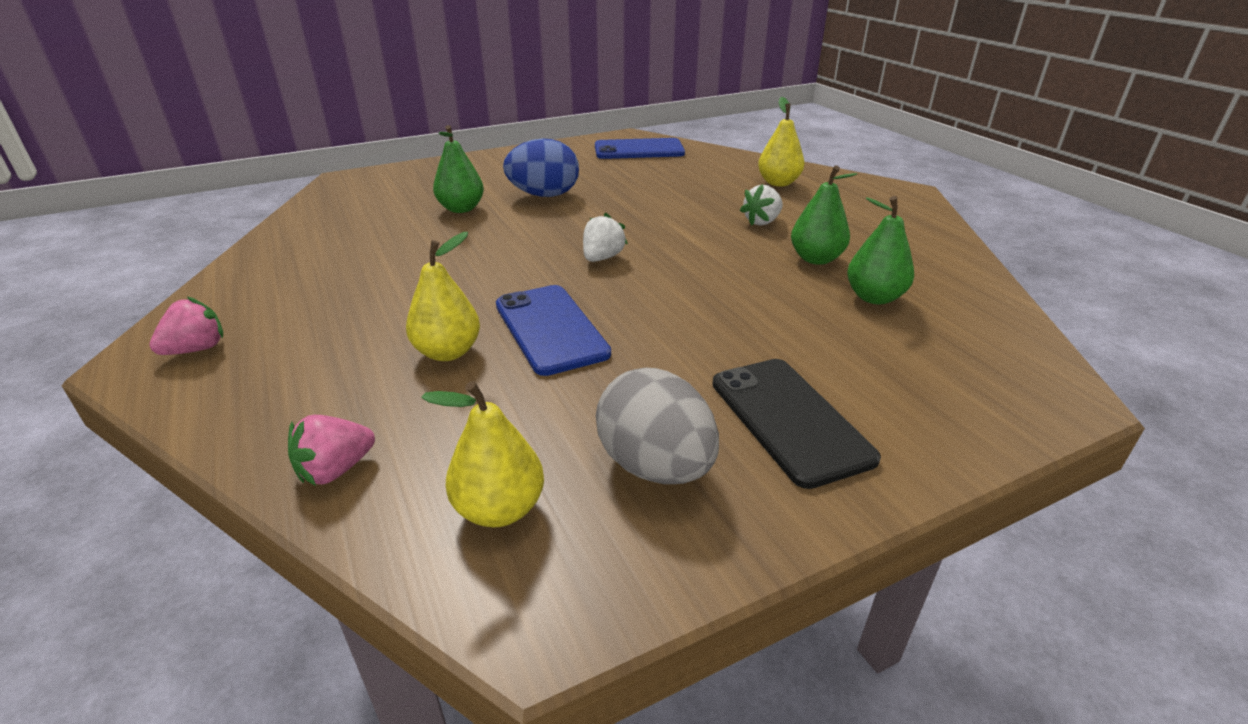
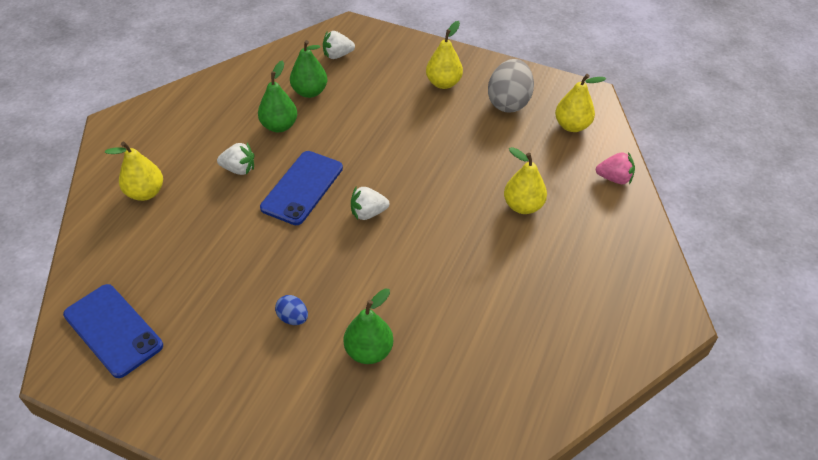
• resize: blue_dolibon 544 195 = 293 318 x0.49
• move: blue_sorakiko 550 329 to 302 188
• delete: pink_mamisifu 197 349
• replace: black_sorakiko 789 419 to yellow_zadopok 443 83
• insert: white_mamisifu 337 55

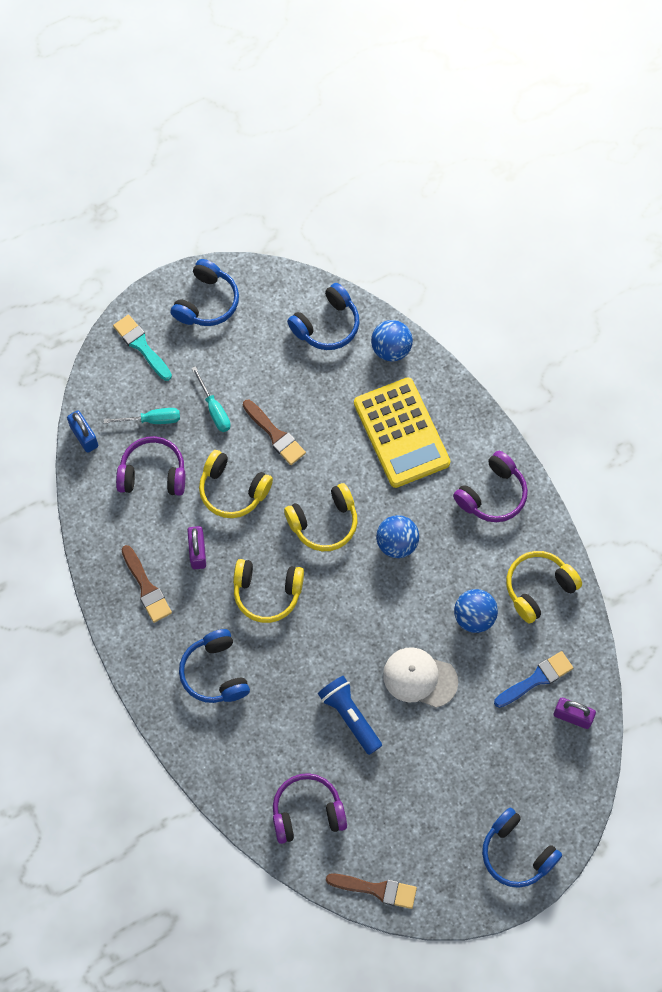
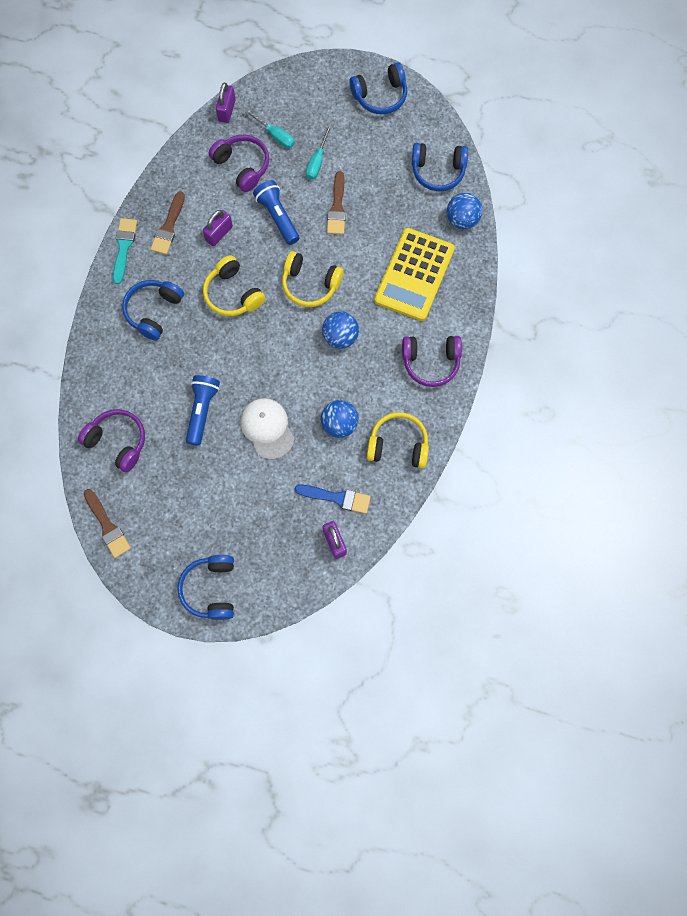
• move: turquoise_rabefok 141 346 to 124 247
• recolor: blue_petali 84 436 to purple_petali 227 110
• replace: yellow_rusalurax 232 490 to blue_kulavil 277 217

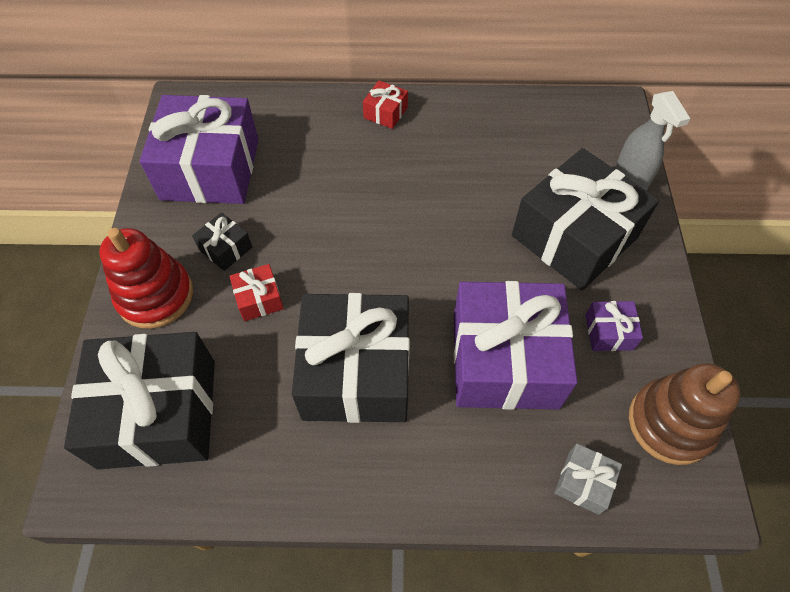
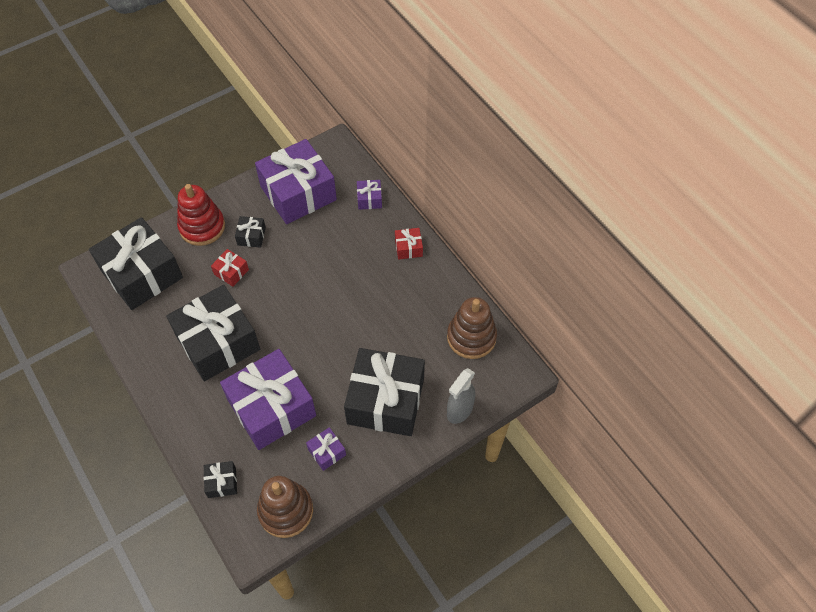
• recolor: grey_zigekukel 583 482 to black_zigekukel 222 482
• insert: purple_zigekukel 369 199
• insert: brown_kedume 471 337

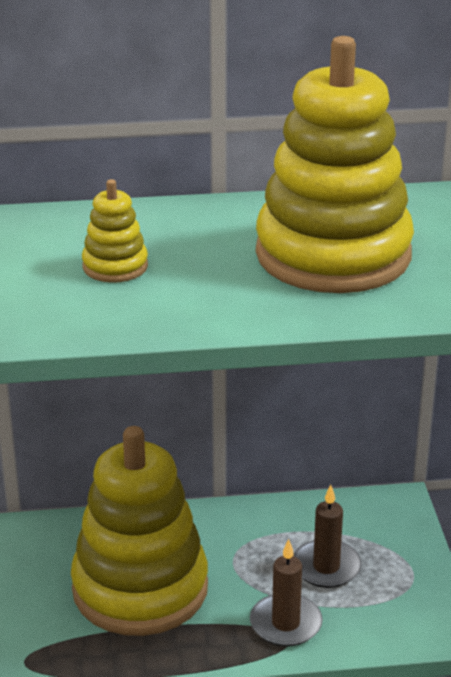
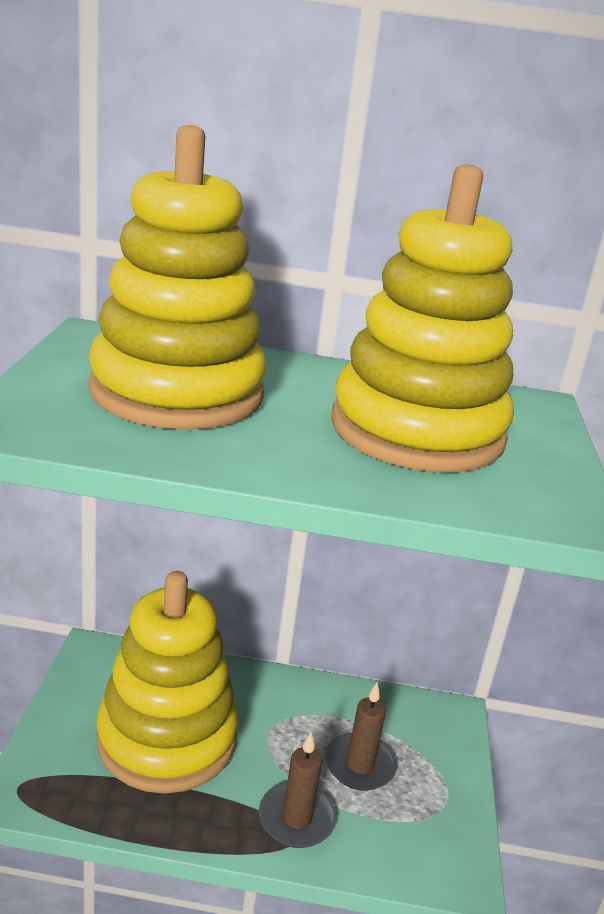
• resize: yellow_kedume 115 266 = 177 392 x2.41

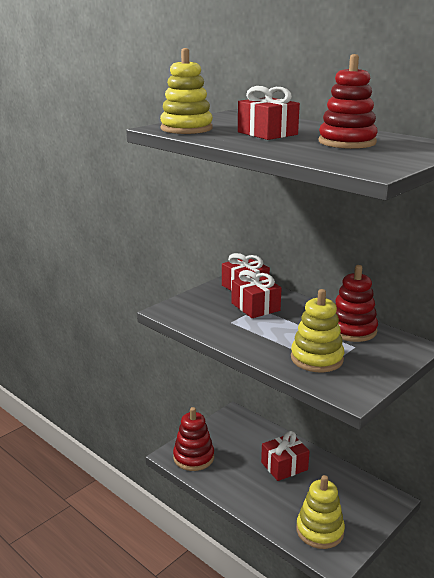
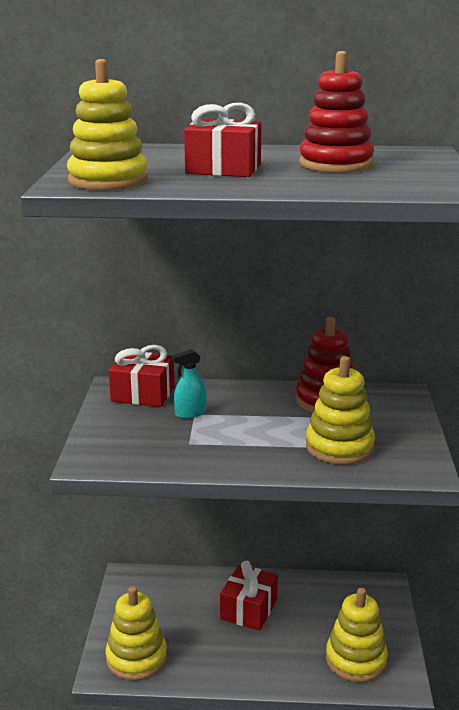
• replace: red_zigekukel 255 307 to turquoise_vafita 190 413
• recolor: red_kedume 193 457 to yellow_kedume 136 658

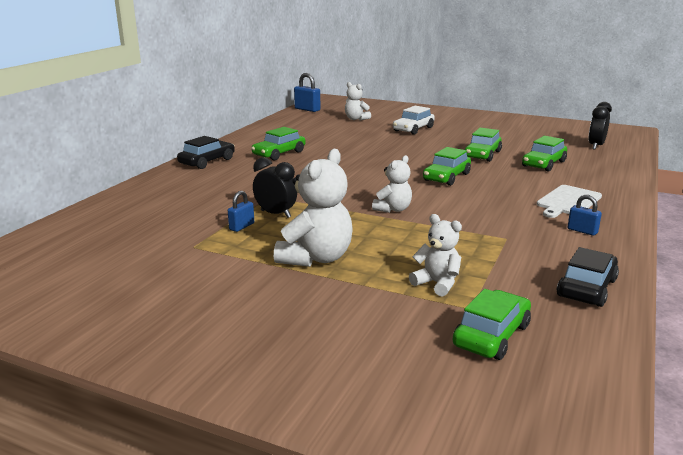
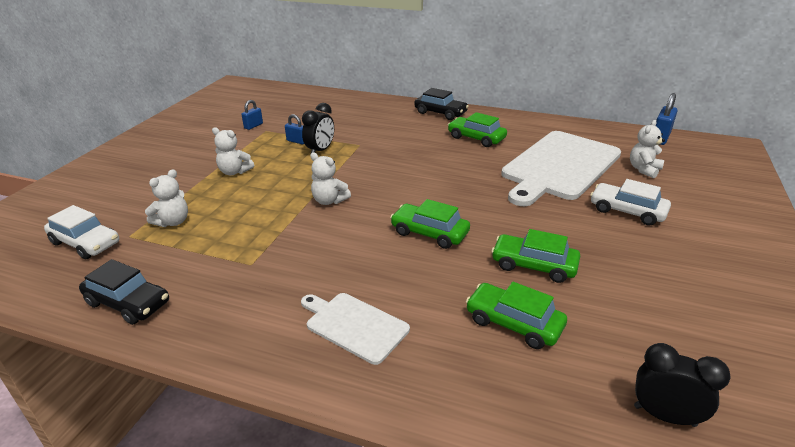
• resize: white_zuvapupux 316 258 = 234 172 x0.59
• move: blue_petali 582 231 to 253 126
• recolor: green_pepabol 491 335 to white_pepabol 85 243
• insert: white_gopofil 559 166

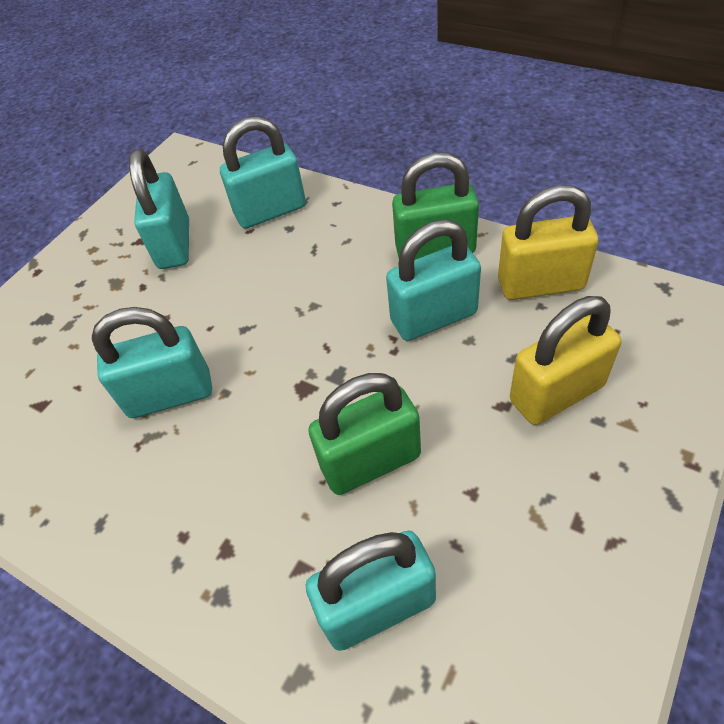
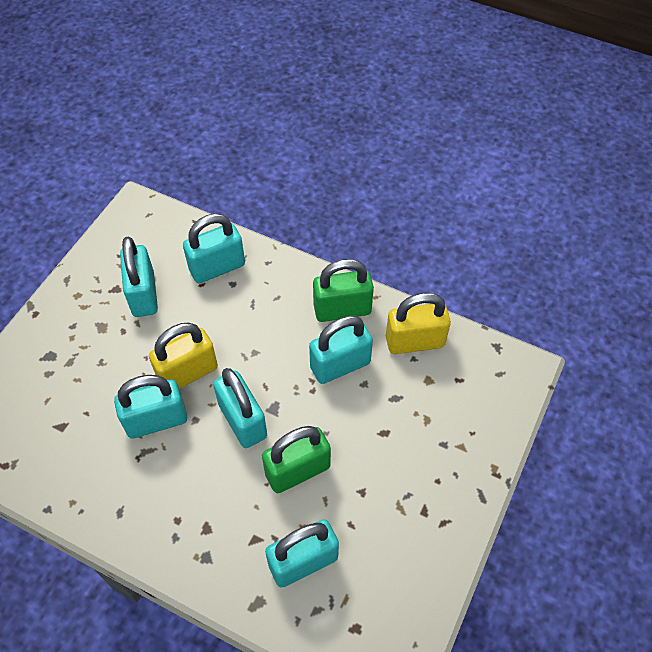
• move: yellow_petali 556 393 to 188 373
• insert: turquoise_petali 243 421

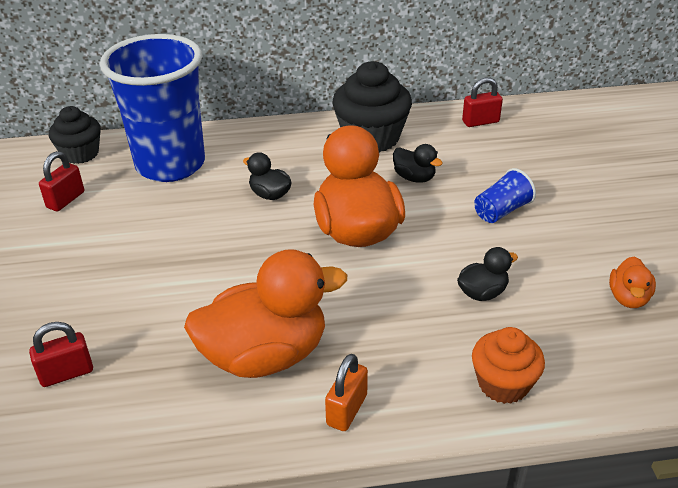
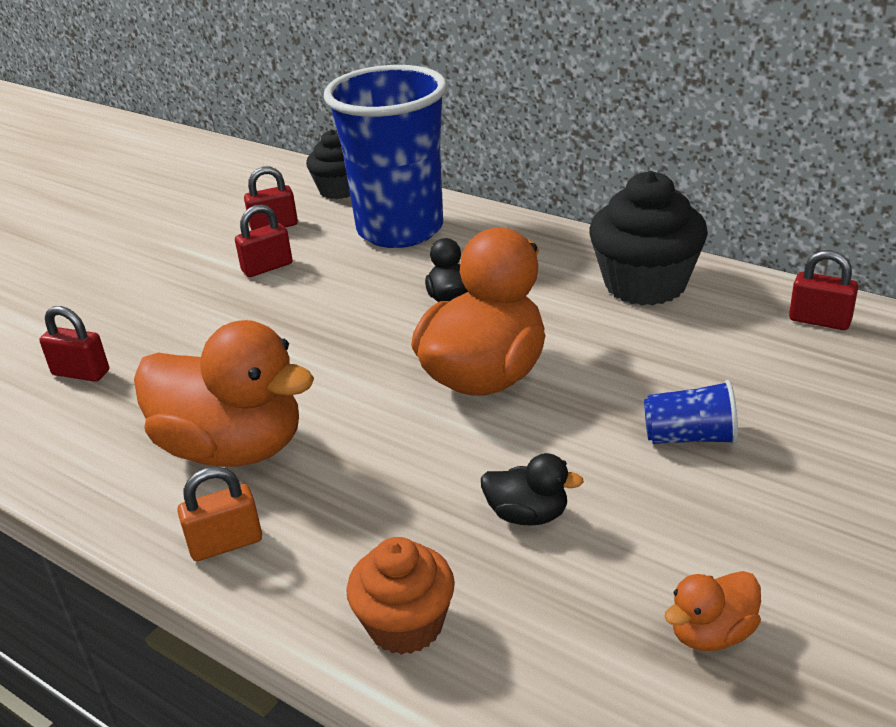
• delete: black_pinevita 414 178
• insert: red_petali 267 267

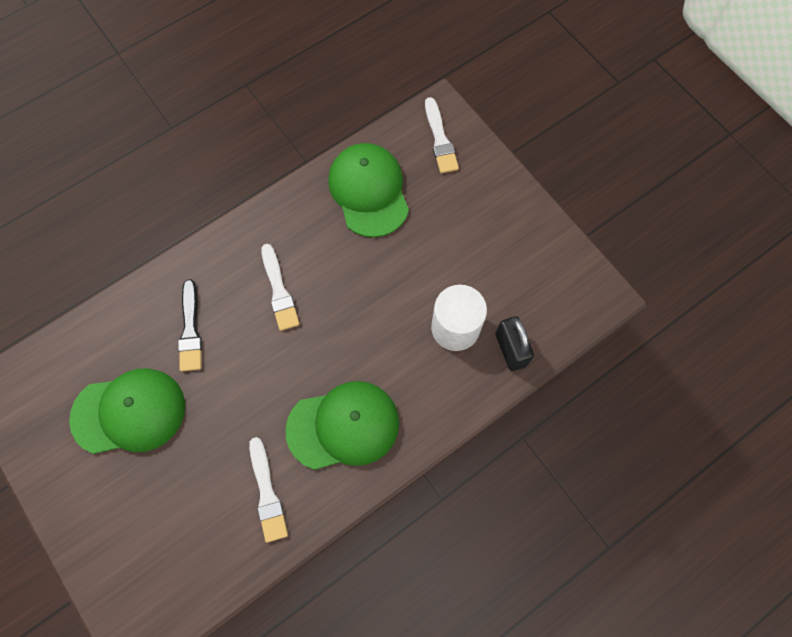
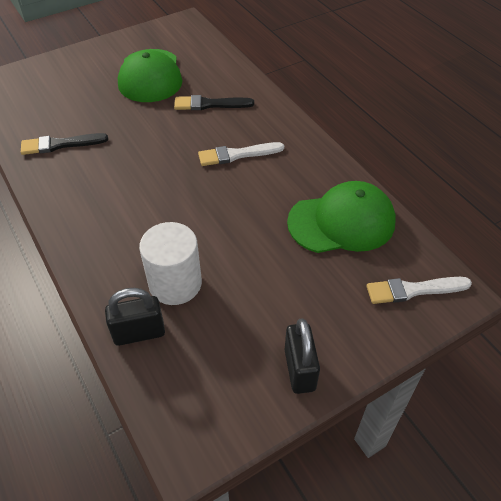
• delete: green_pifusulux 343 426
• recolor: white_rabefok 267 493 to black_rabefok 60 144
• insert: black_petali 299 369

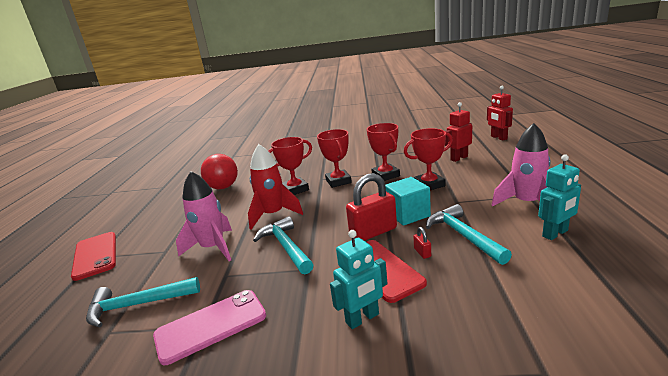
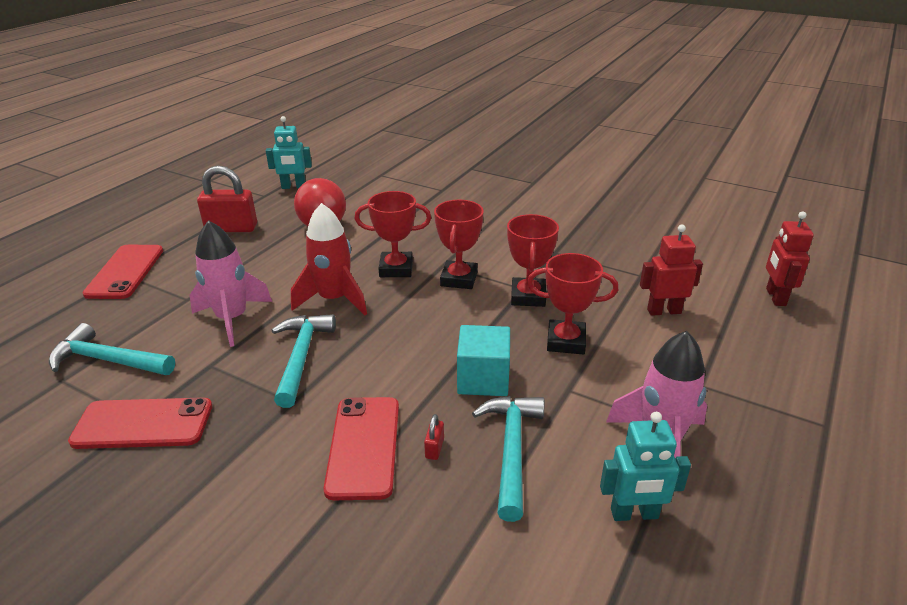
• move: red_petali 373 232 to 231 228
• move: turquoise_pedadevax 362 319 to 293 187
• recolor: pink_sorakiko 211 325 to red_sorakiko 143 424

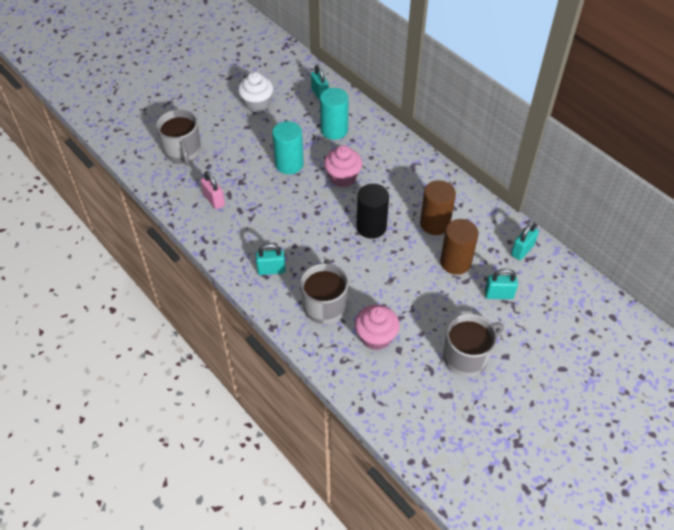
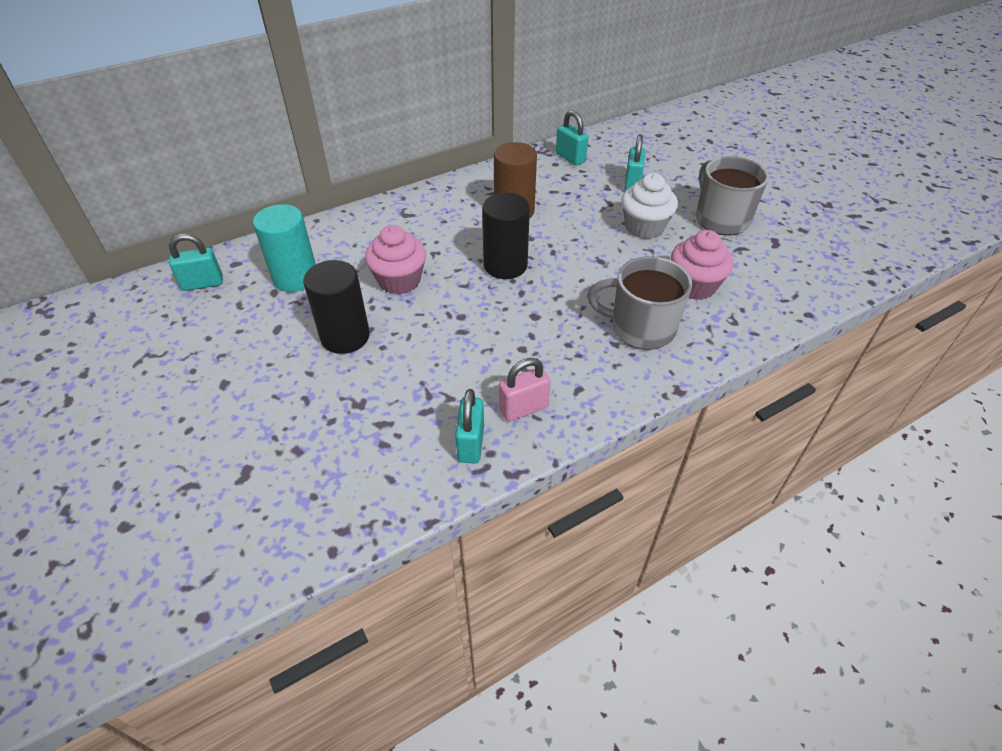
• move: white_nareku 257 103 to 644 227
• delete: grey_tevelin 183 152
• recolor: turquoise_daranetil 289 164 to black_daranetil 345 337
• move: pink_petali 214 200 to 523 408
• delete: brown_daranetil 455 262
• move: turquoise_petali 271 270 to 471 444

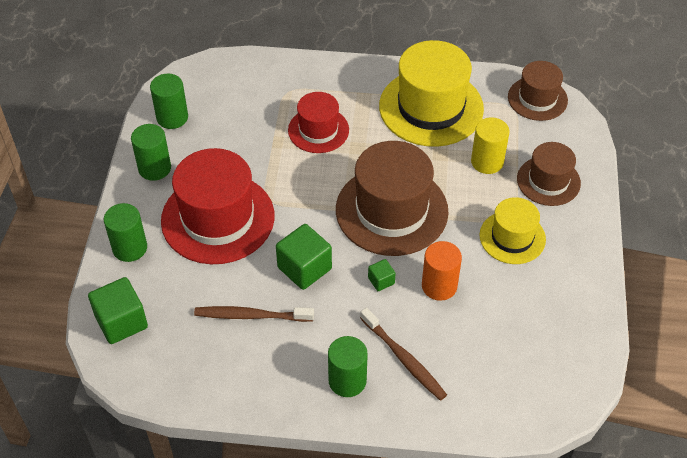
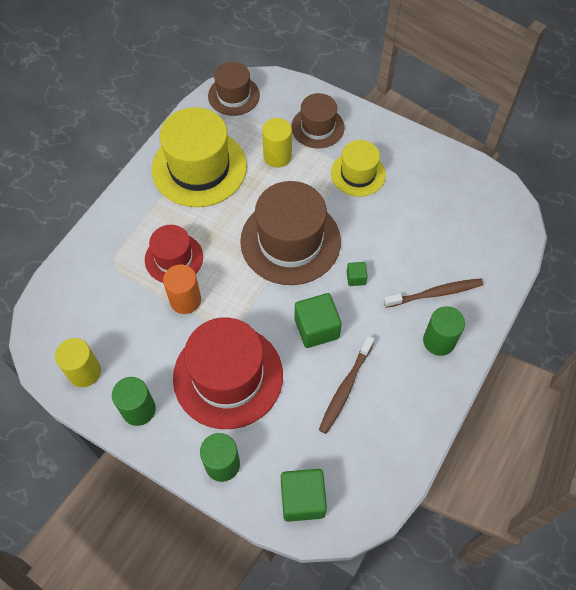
• recolor: green_daranetil 172 117 to yellow_daranetil 84 372
• move: orange_daranetil 439 286 to 185 300

